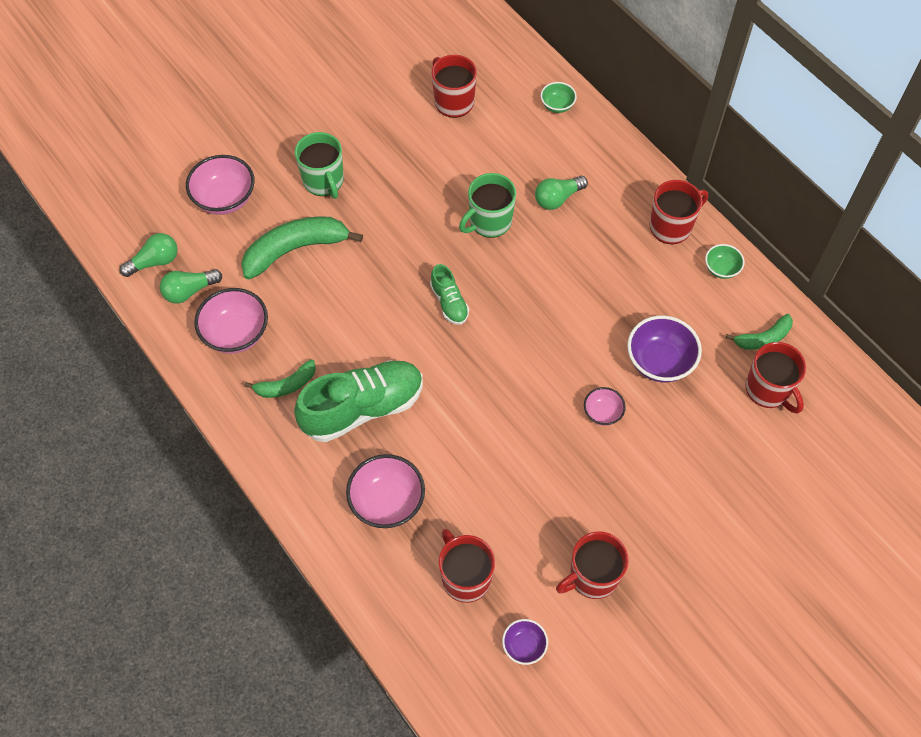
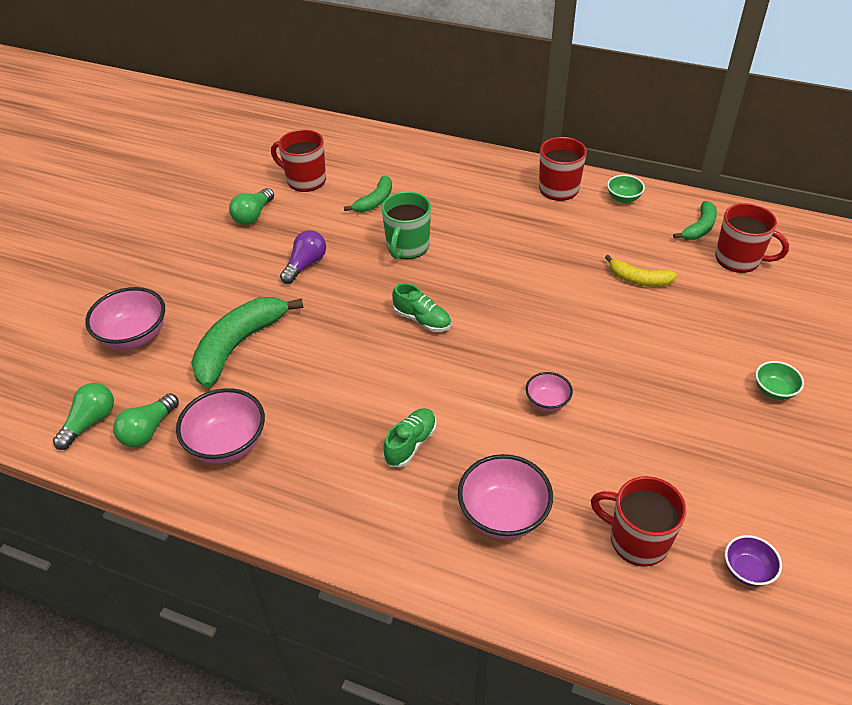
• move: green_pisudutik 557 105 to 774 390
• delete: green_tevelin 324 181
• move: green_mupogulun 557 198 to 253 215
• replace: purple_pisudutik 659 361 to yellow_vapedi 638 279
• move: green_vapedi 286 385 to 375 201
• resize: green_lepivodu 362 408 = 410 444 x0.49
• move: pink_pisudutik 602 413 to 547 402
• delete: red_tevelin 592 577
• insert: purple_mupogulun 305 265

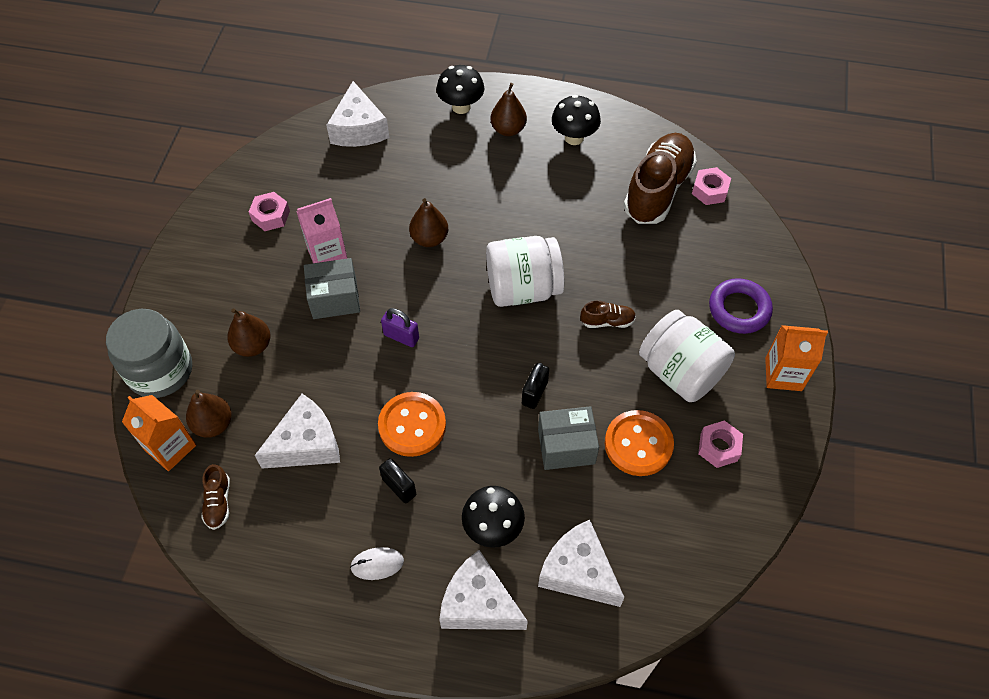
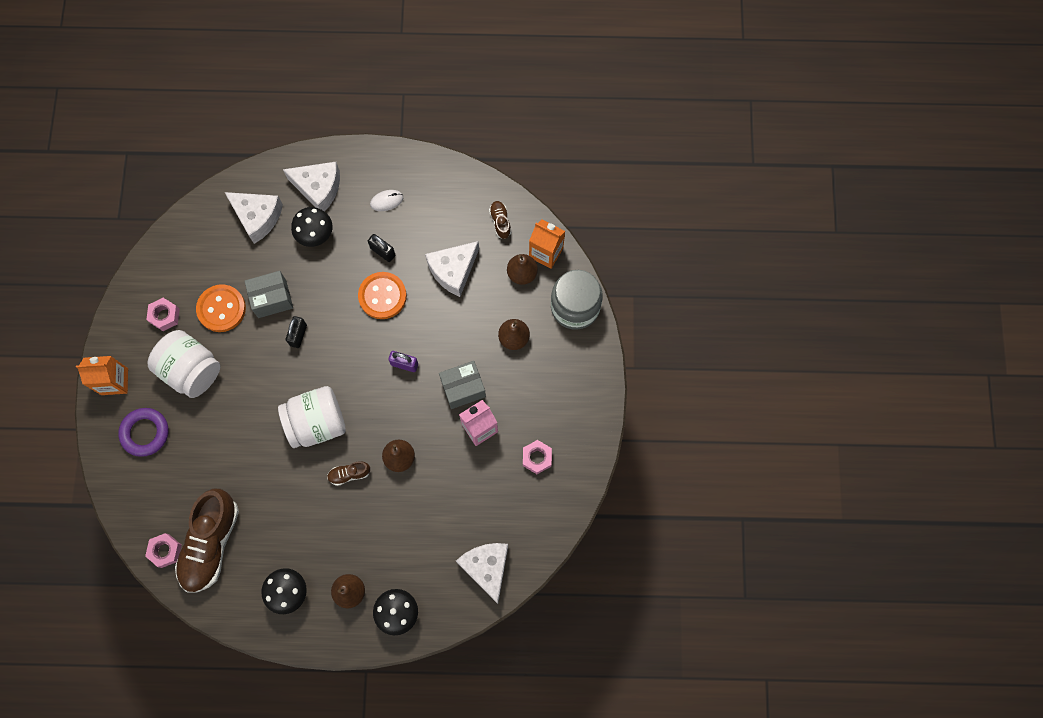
• move: brown_lepivodu 607 321 to 349 474

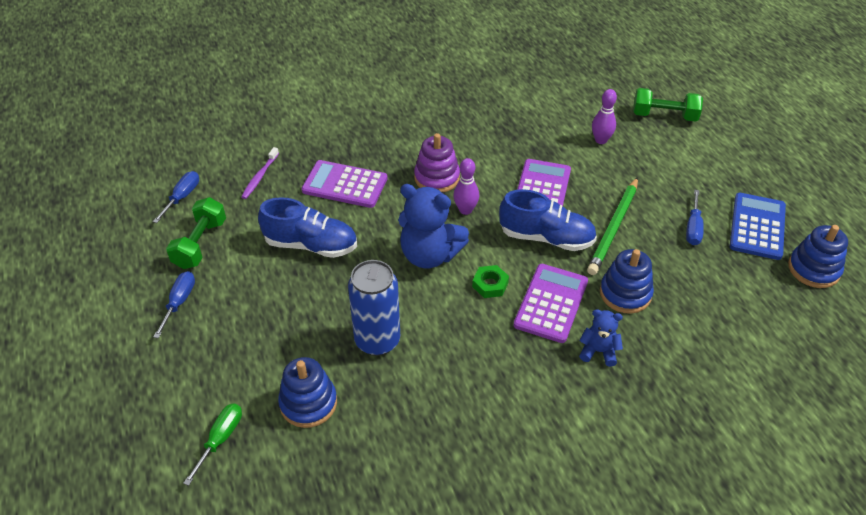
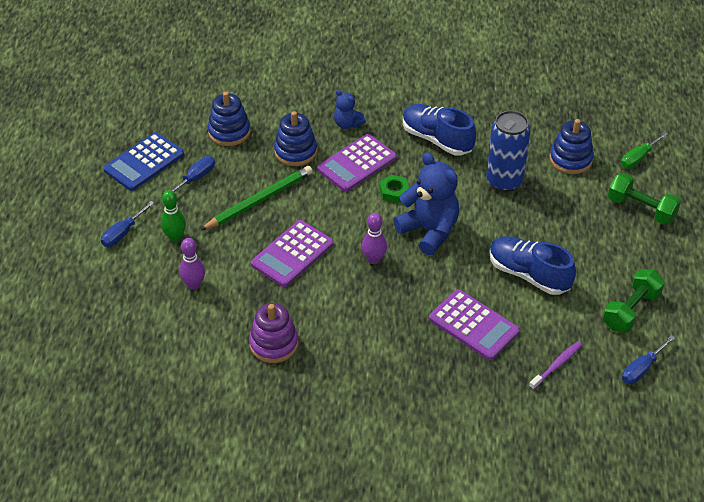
• move: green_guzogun 664 116 to 641 209
• move: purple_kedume 437 178 to 274 344
• move: blue_lepivodu 546 238 to 437 139
• move: blue_kedume 813 269 to 229 132
• move: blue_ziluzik 179 302 to 123 233
• insert: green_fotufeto 175 237

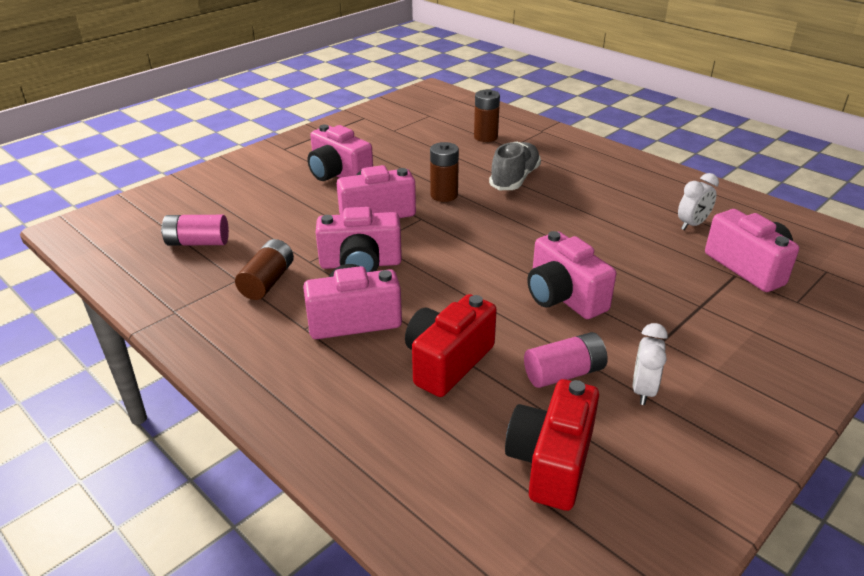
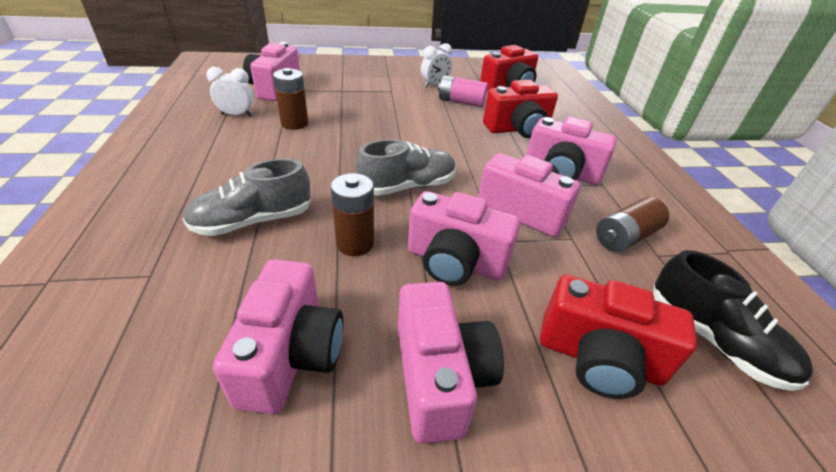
• move: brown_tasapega 485 137 to 294 123
• replace: pink_tasapega 198 242 to black_lepivodu 713 339
• move: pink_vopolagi 563 297 to 291 355
• insert: grey_lepivodu 407 186
• insert: red_vopolagi 599 358

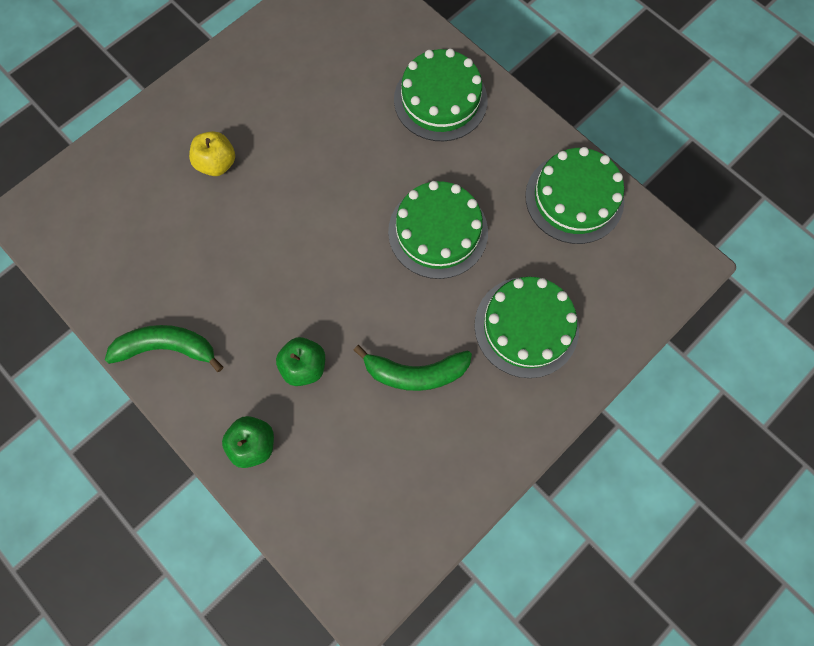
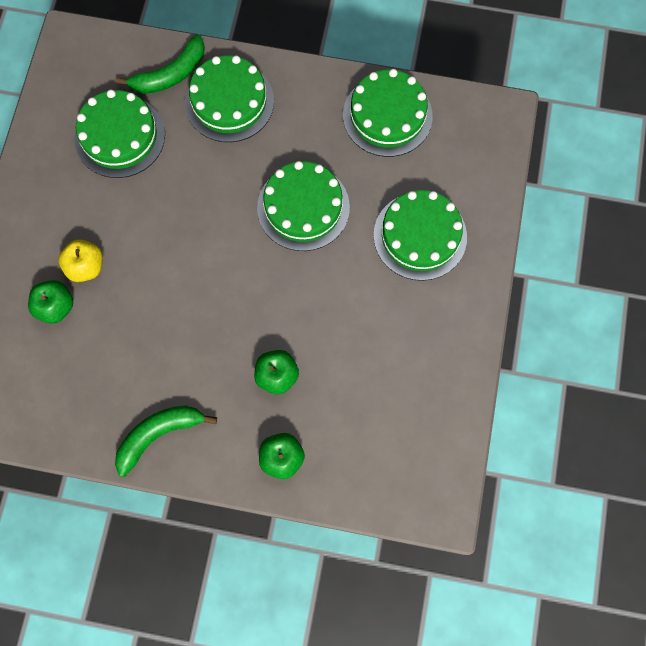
• move: green_vapedi 415 373 to 170 74
• insert: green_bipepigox 120 136
• insert: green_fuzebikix 56 307

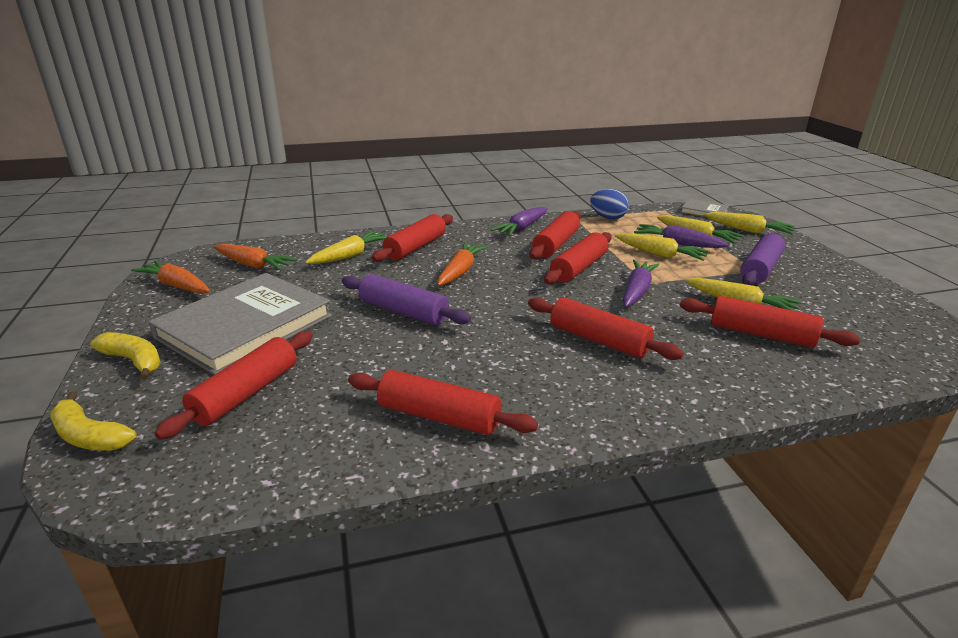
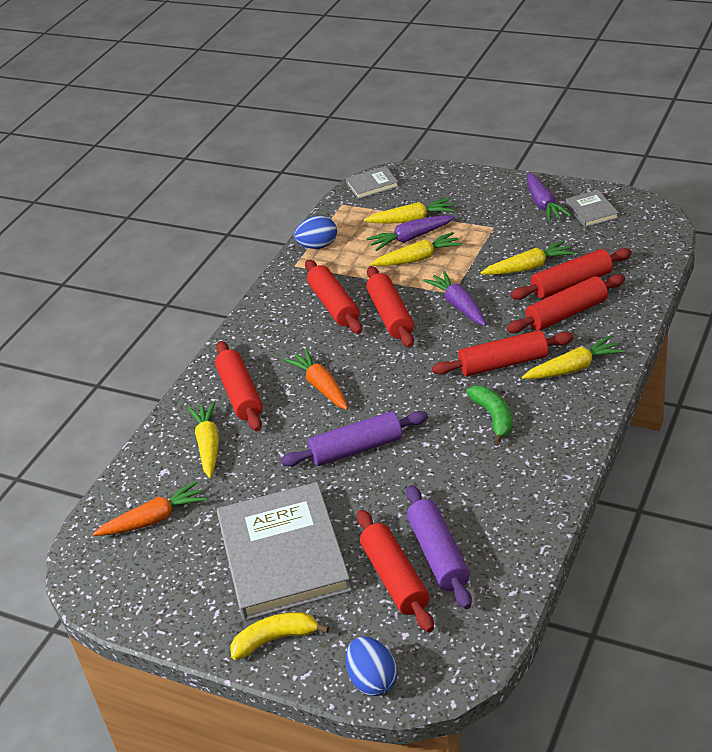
• move: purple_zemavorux 522 228 to 543 204
• move: yellow_zemavorux 747 230 to 573 368
• move: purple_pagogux 760 269 to 438 554
• delete: orange_zemavorux 177 286
• move: red_pagogux 439 416 to 566 313
• replace: yellow_vapedi 89 436 to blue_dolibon 373 680
• insert: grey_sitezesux 591 211
• insert: green_vapedi 494 418

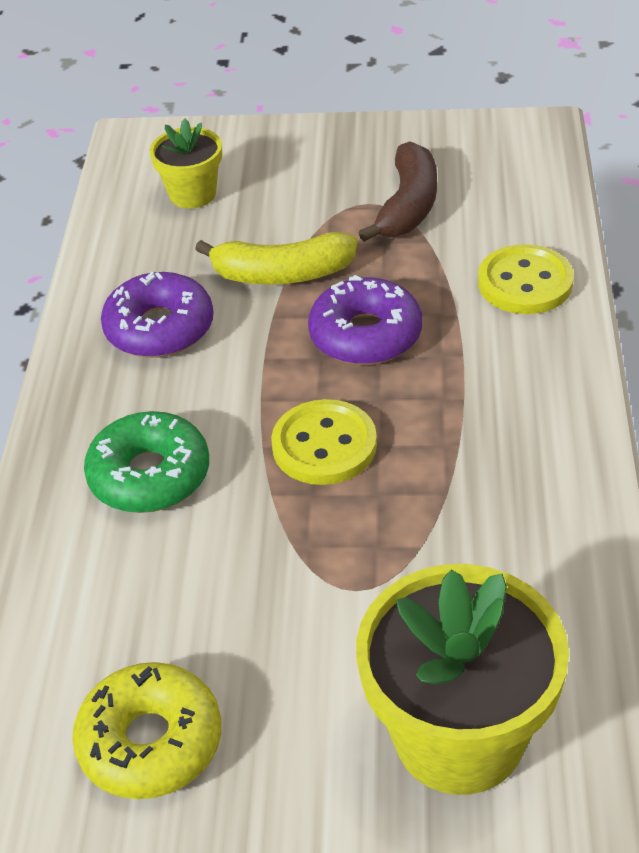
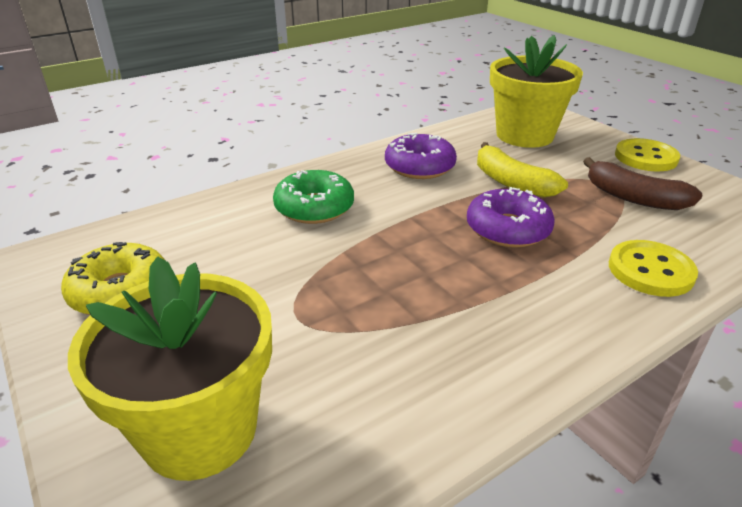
• resize: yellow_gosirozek 192 194 = 524 135 x1.86
• rotate: brown_vapedi 408 206 = 633 198 60 degrees clockwise
• move: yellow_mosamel 324 445 to 645 157

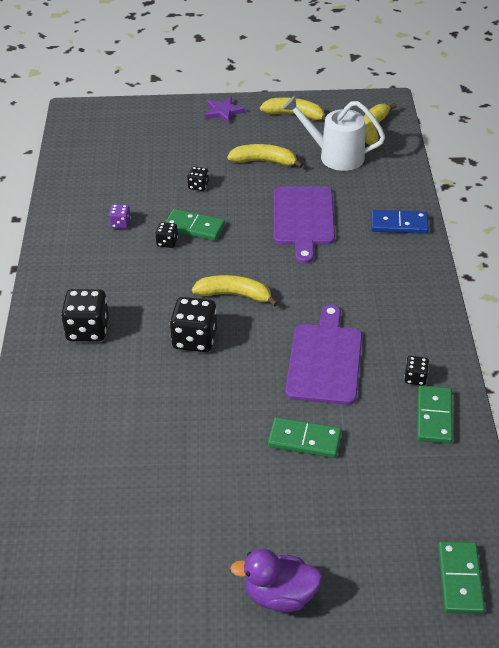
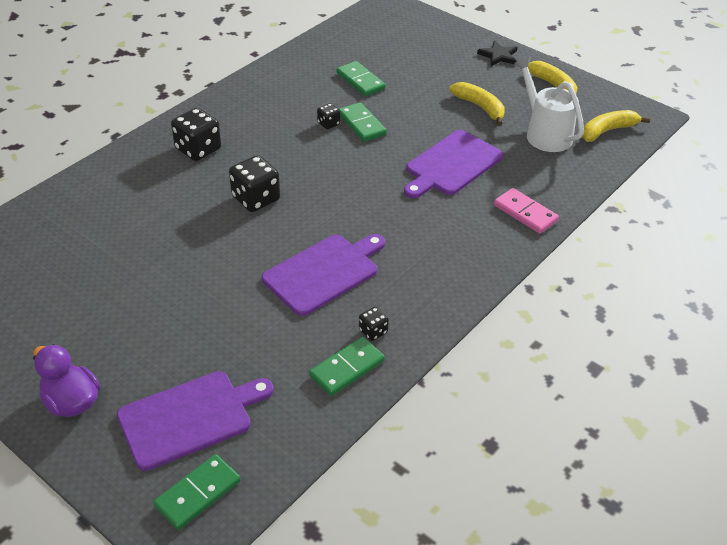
• recolor: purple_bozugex 223 111 to black_bozugex 498 56
• delete: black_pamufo 198 186
• delete: purple_pamufo 120 223
• recolor: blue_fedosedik 399 224 to pink_fedosedik 525 213
• delete: yellow_vapedi 235 295
• move: green_fedosedik 304 440 to 360 81
• insert: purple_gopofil 190 417

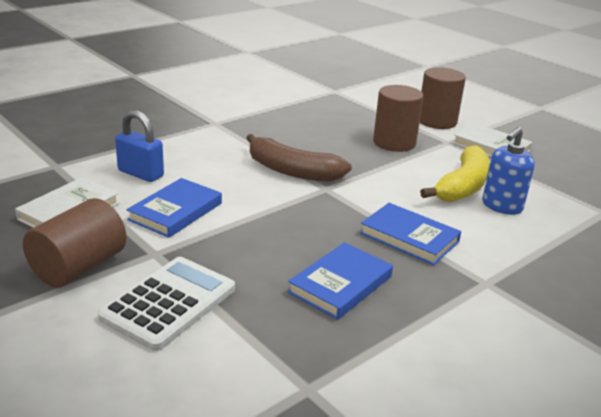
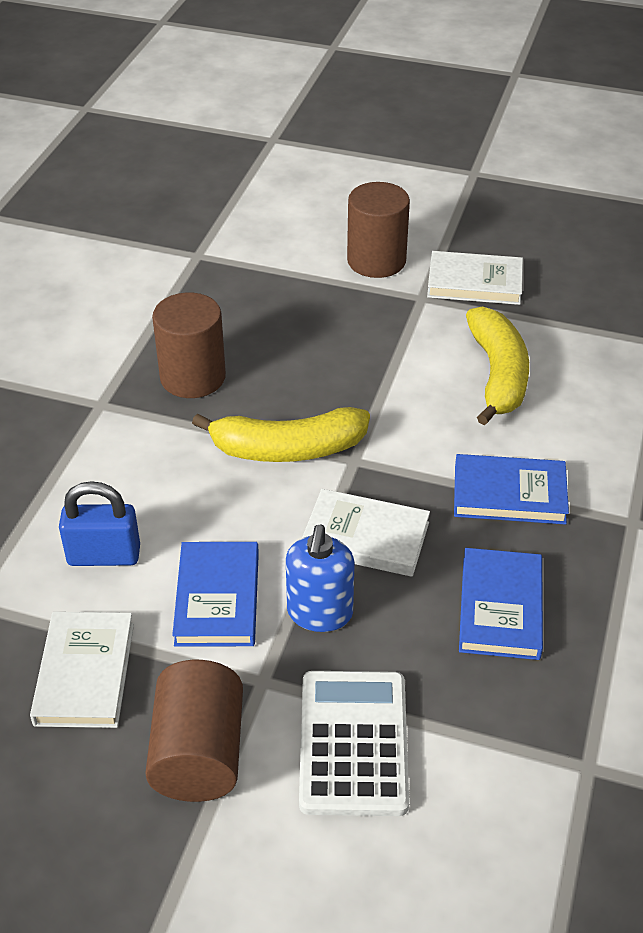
• move: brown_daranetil 394 143 to 193 377
• move: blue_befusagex 501 206 to 320 613
• recolor: brown_vapedi 292 171 to yellow_vapedi 288 449
• insert: white_sitezesux 365 537

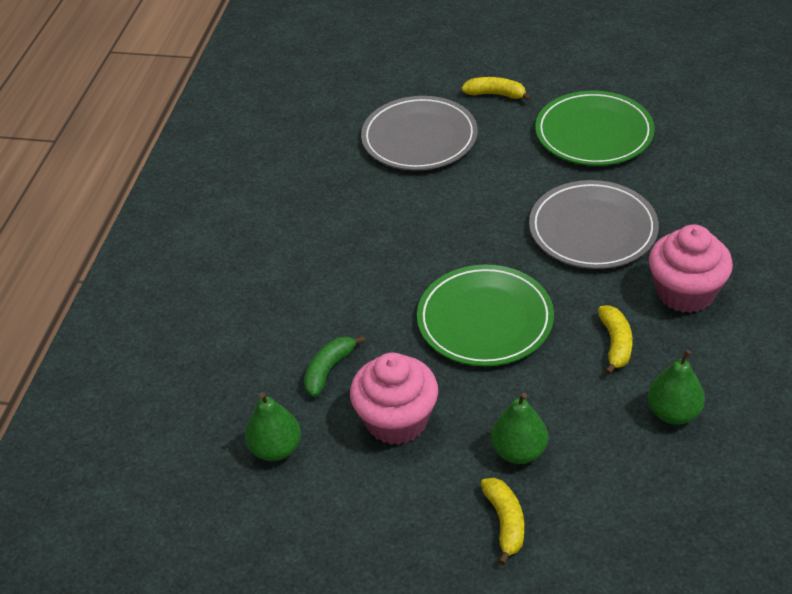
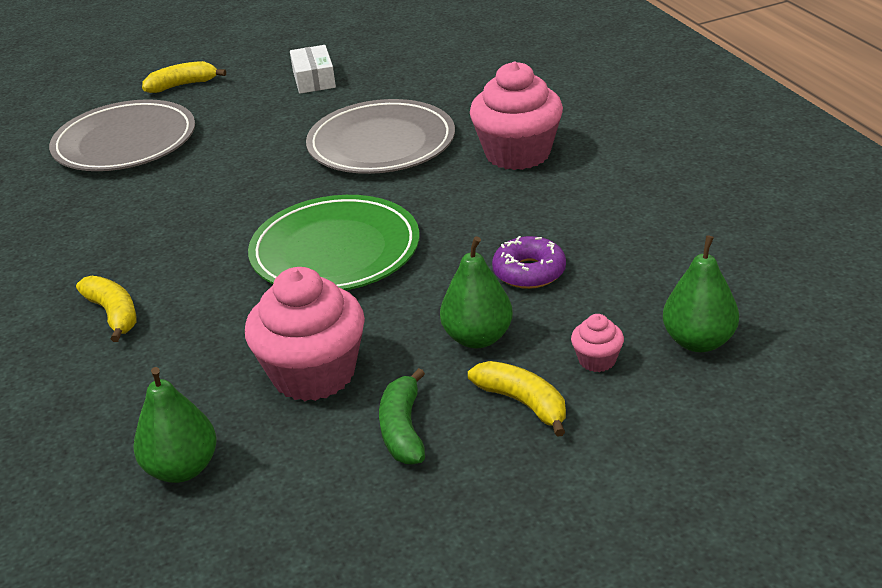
• replace: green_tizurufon 594 133 to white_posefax 314 79
• move: yellow_vapedi 615 344 to 114 314
• move: green_vapedi 328 370 to 403 429
• move: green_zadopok 673 413 to 698 341
• insert: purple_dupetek 529 272
• insert: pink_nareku 597 360

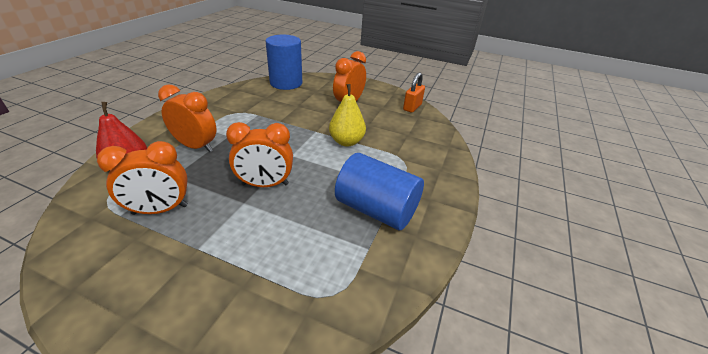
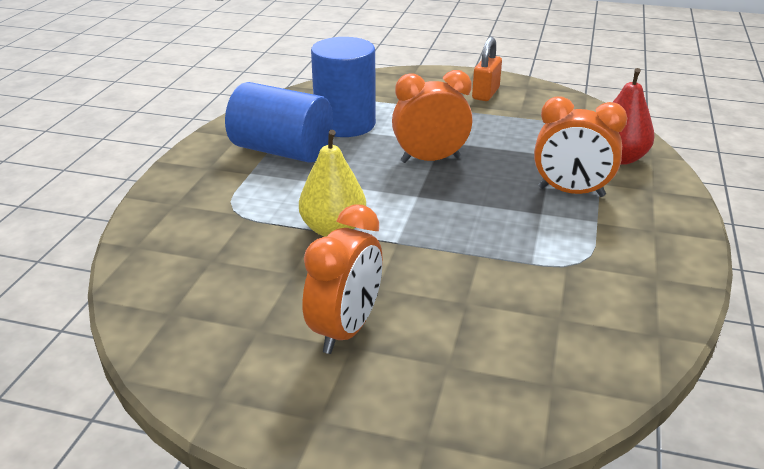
• move: blue_daranetil 286 83 to 345 124
• move: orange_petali 412 107 to 485 93
• delete: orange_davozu 160 210

